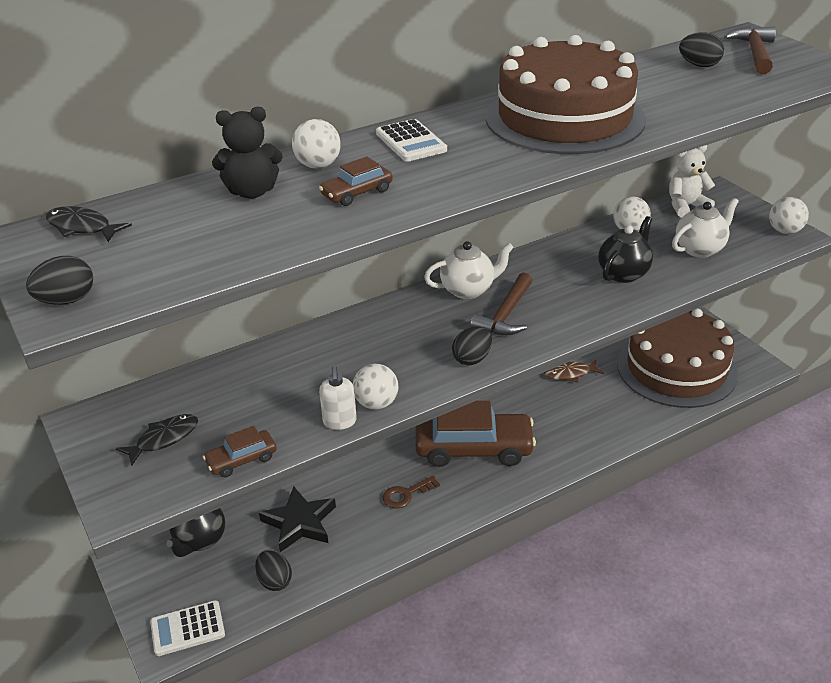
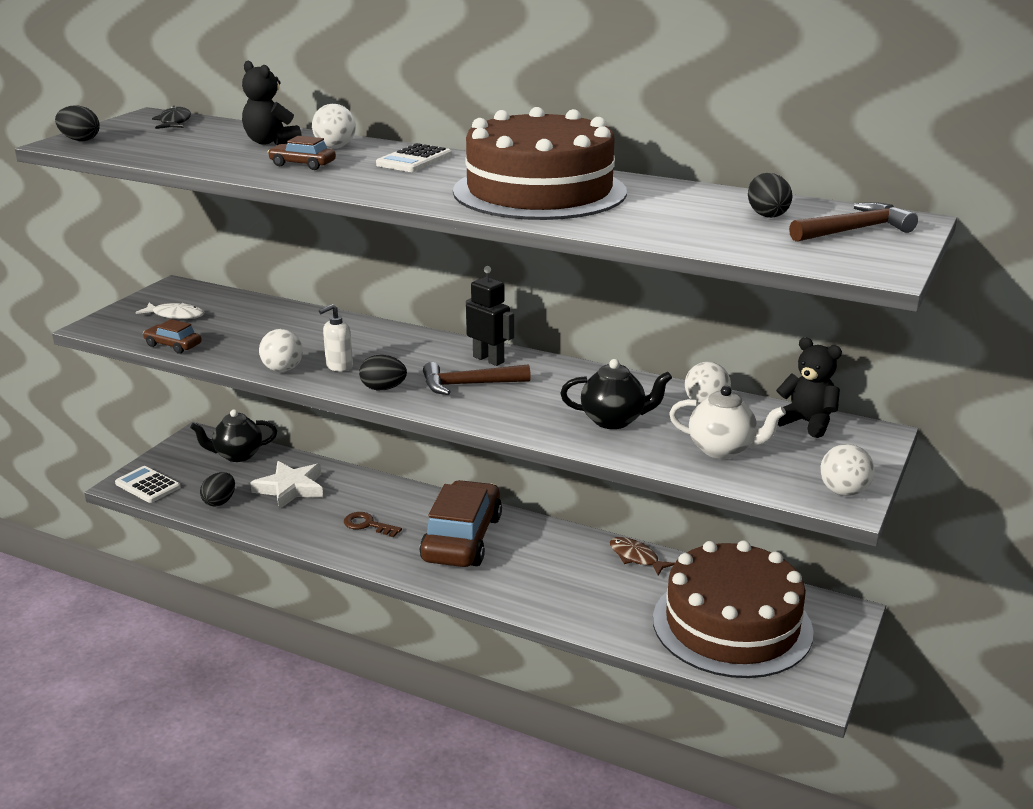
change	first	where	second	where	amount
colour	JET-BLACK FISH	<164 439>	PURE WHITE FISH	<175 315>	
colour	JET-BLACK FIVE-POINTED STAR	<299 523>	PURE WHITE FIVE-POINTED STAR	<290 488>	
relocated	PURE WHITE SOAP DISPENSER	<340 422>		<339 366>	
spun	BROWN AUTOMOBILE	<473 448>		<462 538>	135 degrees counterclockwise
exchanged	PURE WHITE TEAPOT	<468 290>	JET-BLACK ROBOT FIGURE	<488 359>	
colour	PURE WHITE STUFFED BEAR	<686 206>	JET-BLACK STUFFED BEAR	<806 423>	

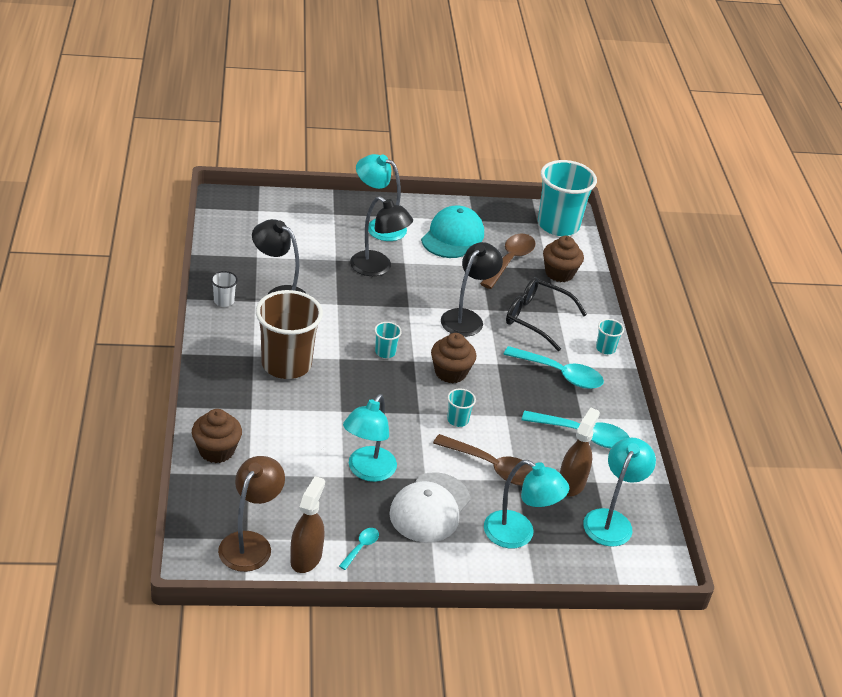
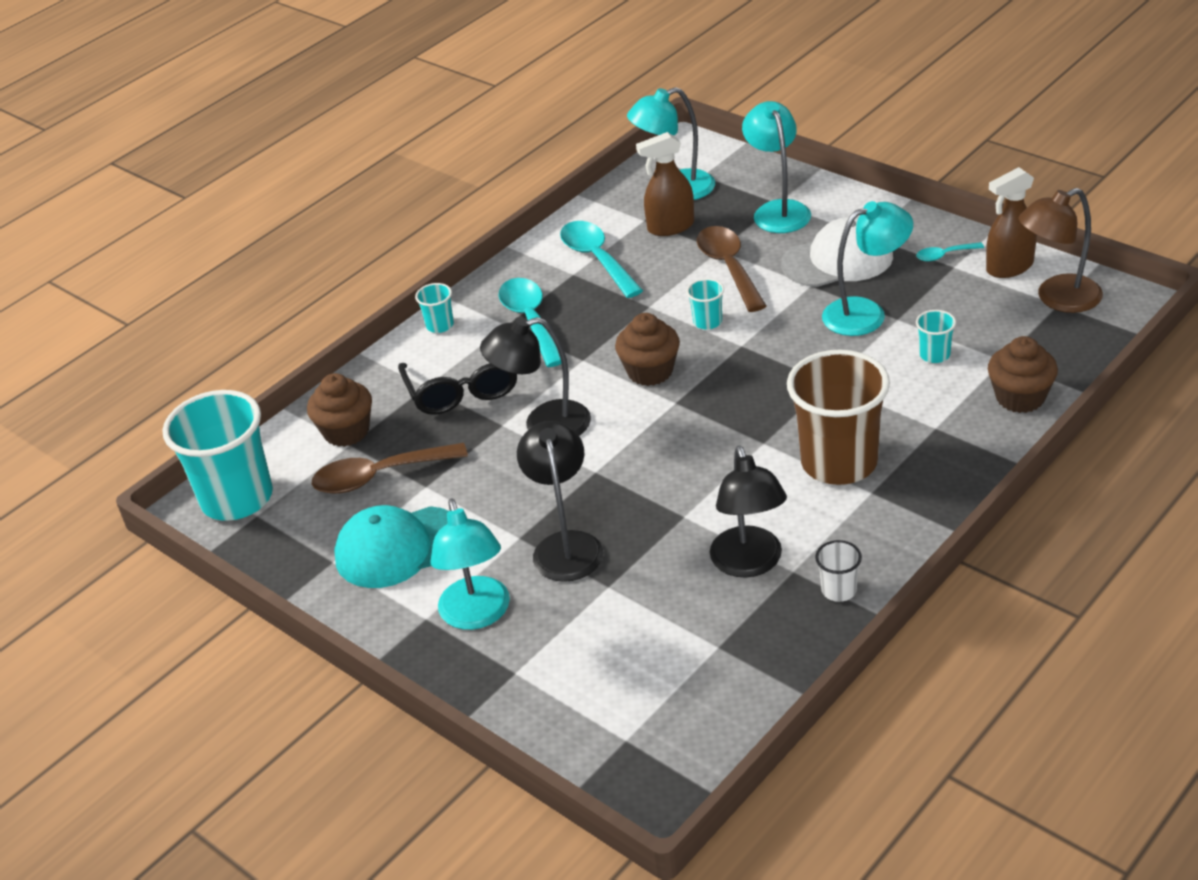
change	first	where	second	where	amount
relocated	TEAL TUMBLER	<385 352>		<934 355>	

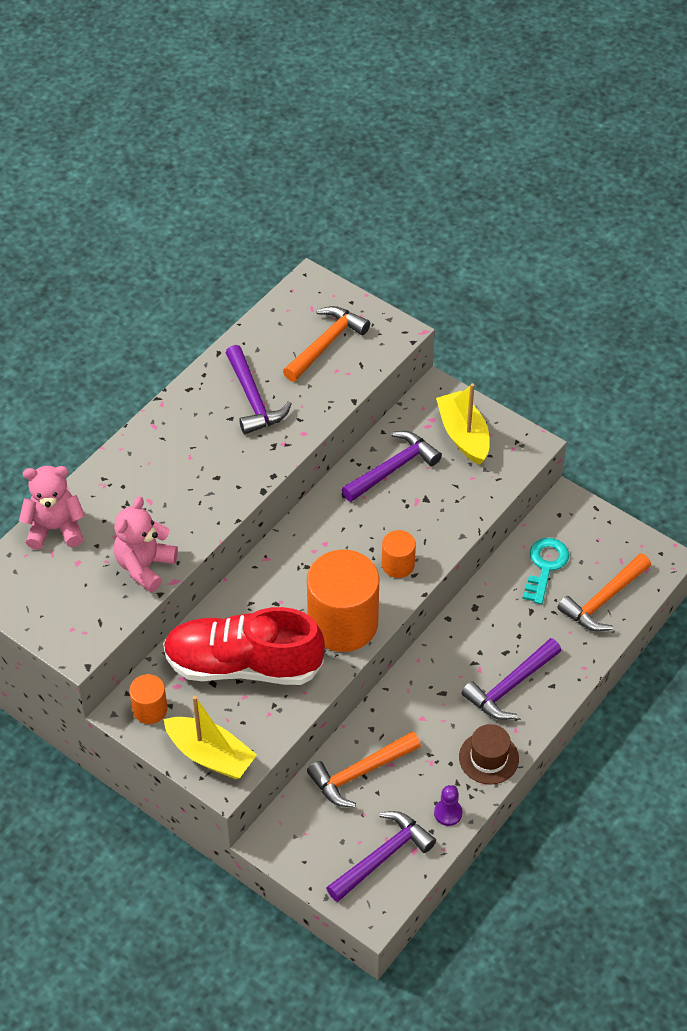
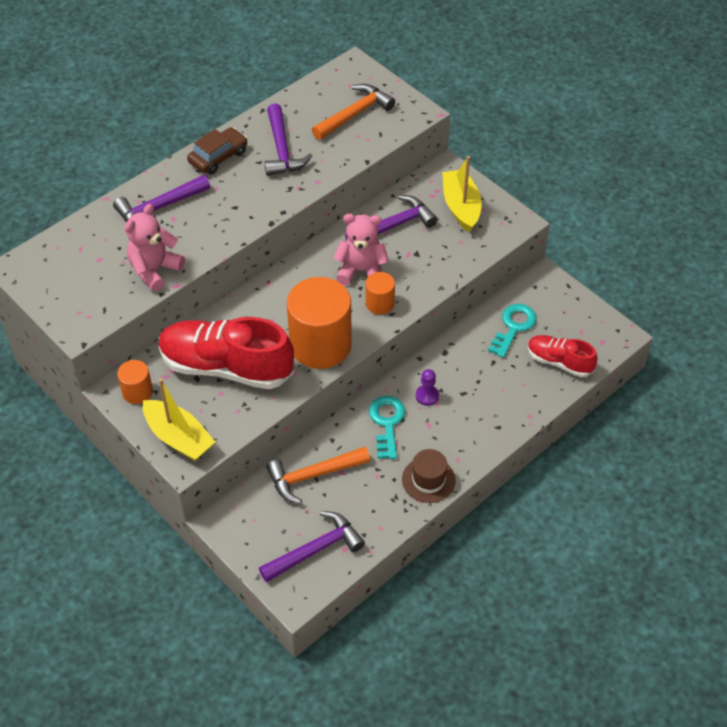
change	first	where	second	where	amount
relocated	ROSE-PINK STUFFED BEAR	<55 528>		<361 271>	
relocated	VIOLET CHESS PAWN	<448 813>		<427 396>	
relocated	VIOLET HAMMER	<510 686>		<159 208>	
exchanged	ORANGE HAMMER	<604 600>	RED LACE-UP SHOE	<559 362>	
appeared			BROWN AUTOMOBILE	<218 157>	
appeared			TEAL LATCHKEY	<387 423>	

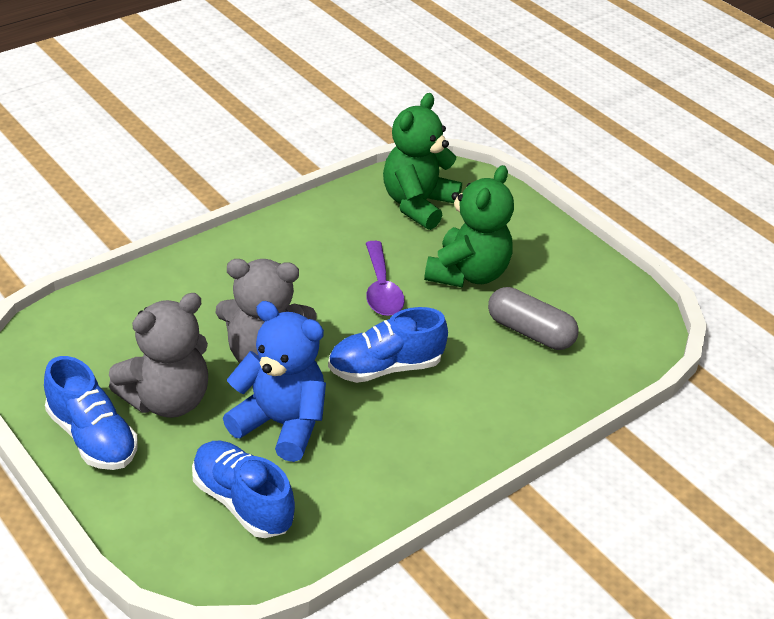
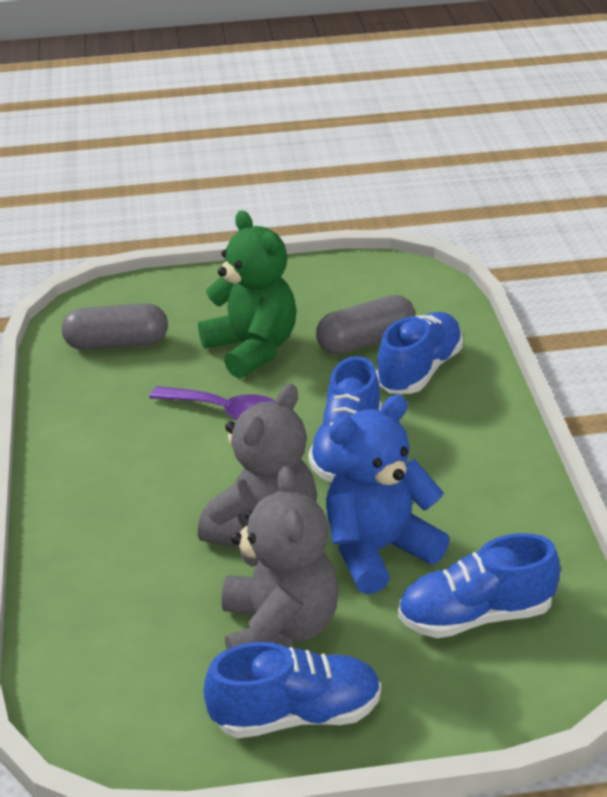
change	first	where	second	where	amount
exchanged	GREEN STUFFED BEAR	<418 204>	GRAY PILL SHAPE	<117 344>	
appeared			COBALT LACE-UP SHOE	<419 371>	

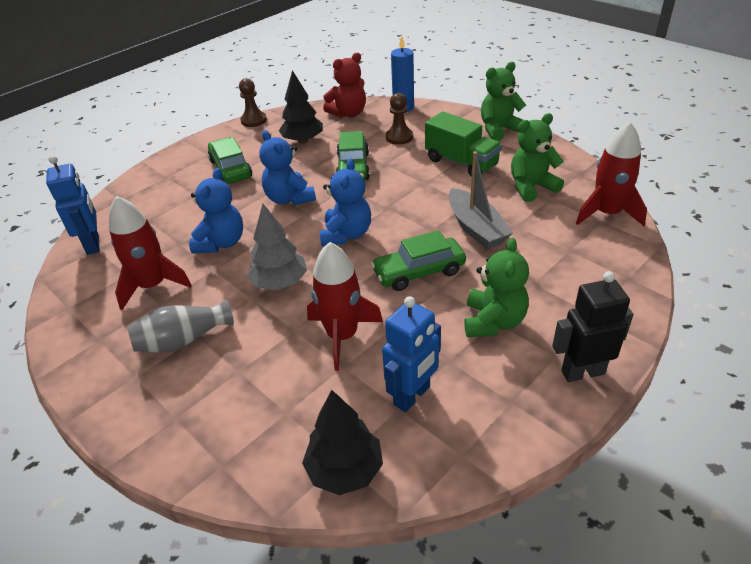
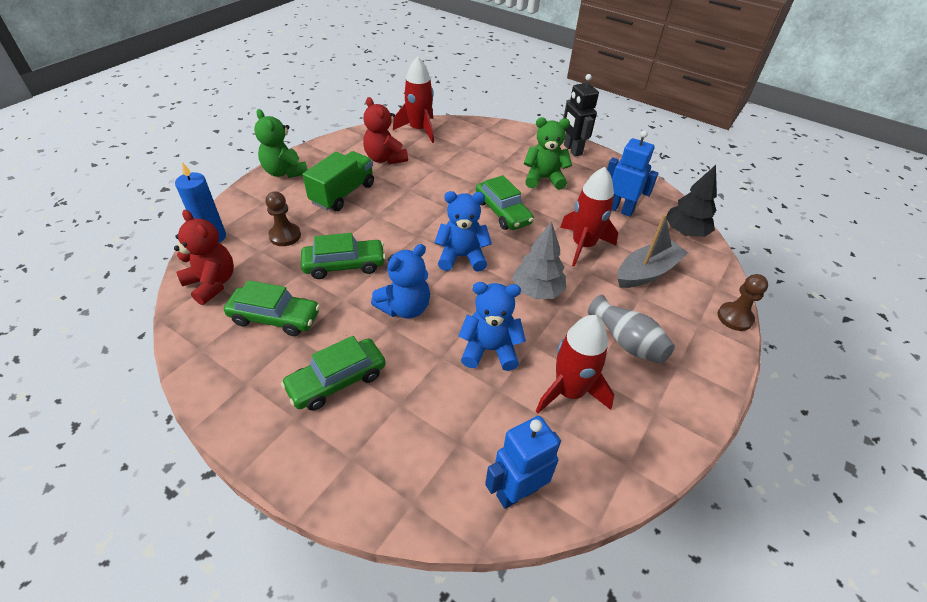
change	first	where	second	where	amount
relocated	BROWN CHESS PAWN	<253 120>		<734 317>	
exchanged	JET-BLACK FIR TREE	<303 141>	GREEN AUTOMOBILE	<275 317>	
relocated	GRAY BOAT	<476 228>		<647 272>	
colour	GREEN STUFFED BEAR	<531 187>	RED STUFFED BEAR	<385 158>	

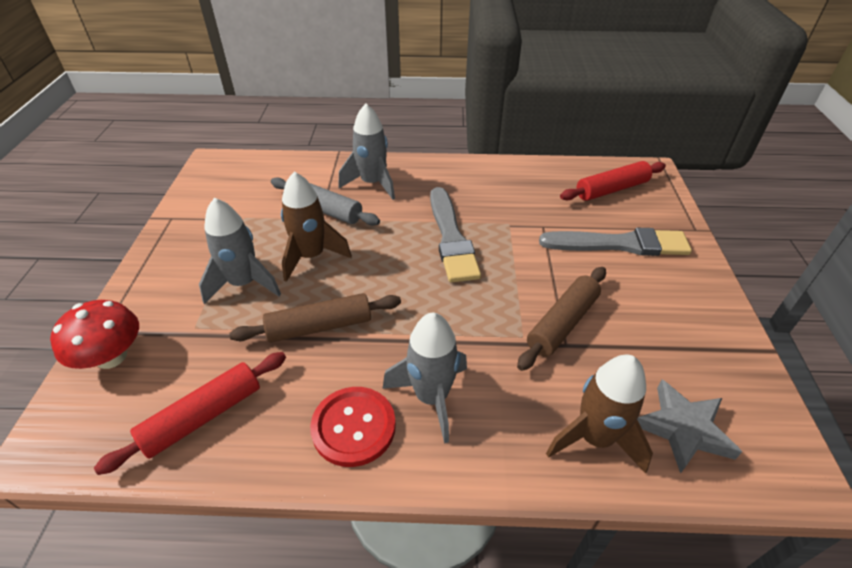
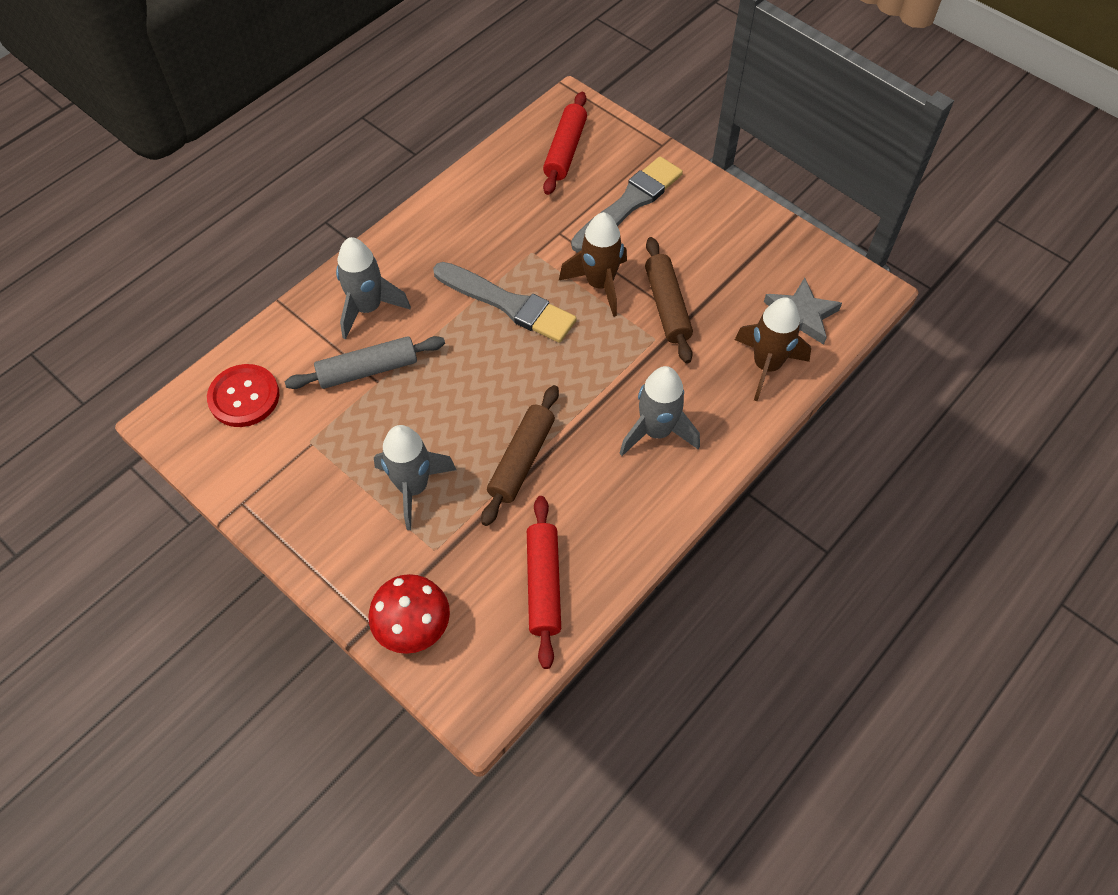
change	first	where	second	where	amount
relocated	BROWN SPACESHIP	<311 257>		<599 284>	
relocated	RED BUTTON	<353 427>		<244 397>	

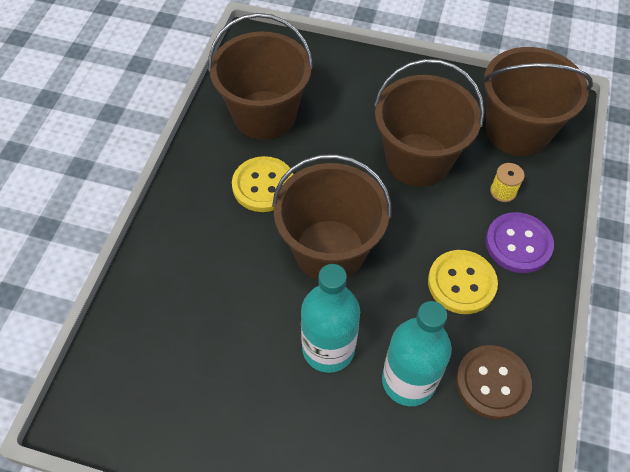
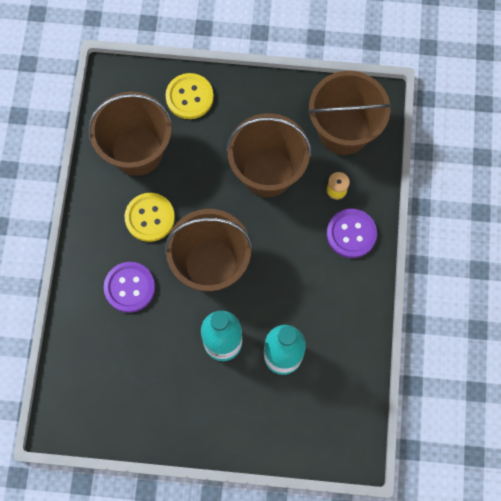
change	first	where	second	where	amount
relocated	YELLOW BUTTON	<461 283>		<189 97>	
missing	BROWN BUTTON	<492 383>			
appeared			VIOLET BUTTON	<129 287>	

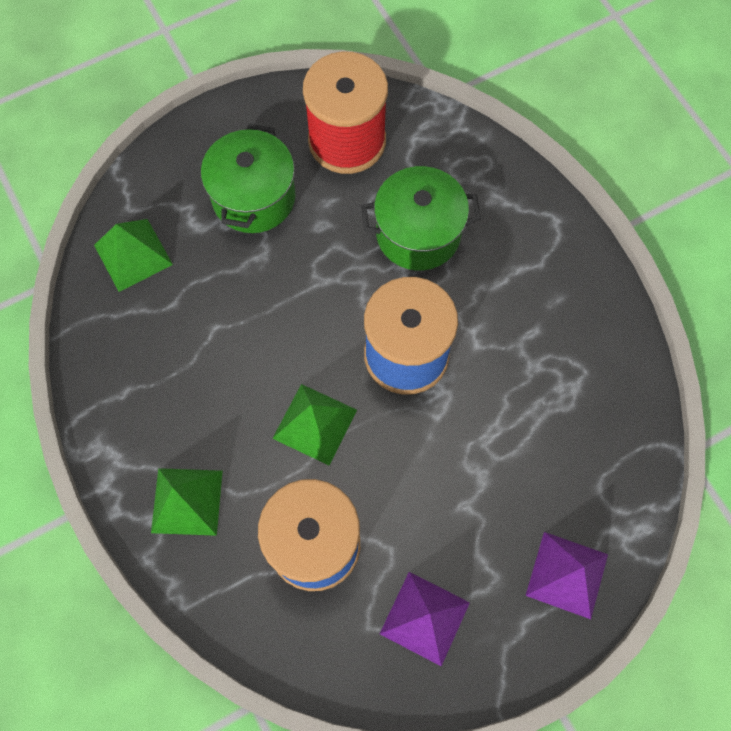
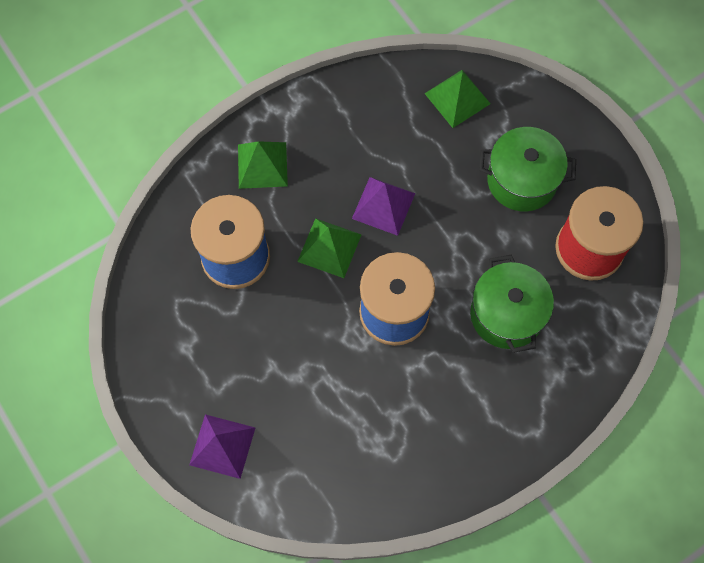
change	first	where	second	where	amount
relocated	VIOLET SOLID PYRAMID	<424 618>		<383 205>	

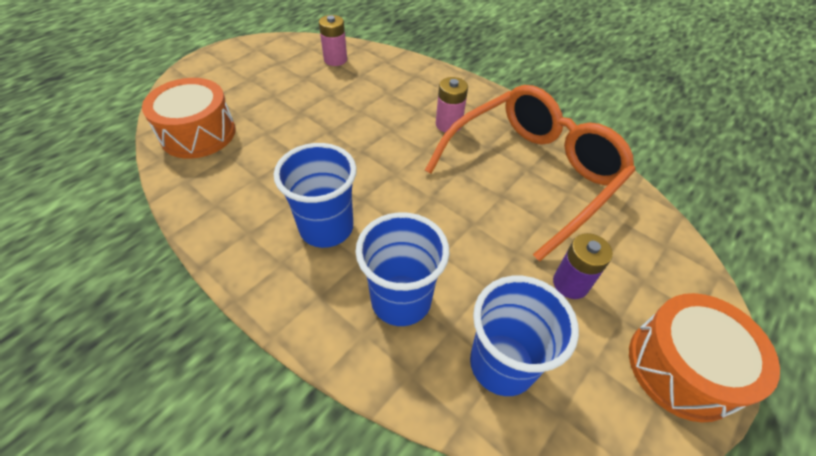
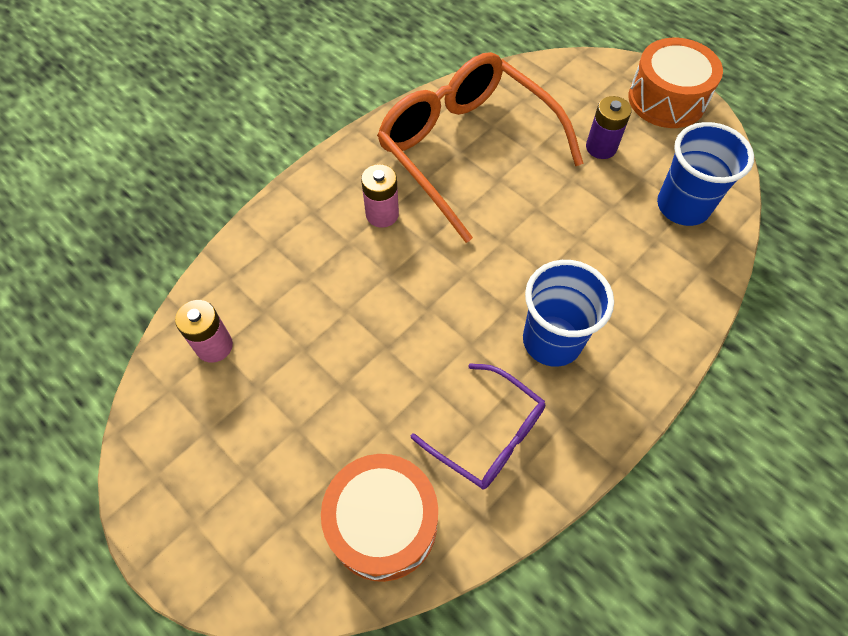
change	first	where	second	where	amount
missing	COBALT TUMBLER	<401 300>			
appeared			VIOLET EYEGLASSES	<489 435>	

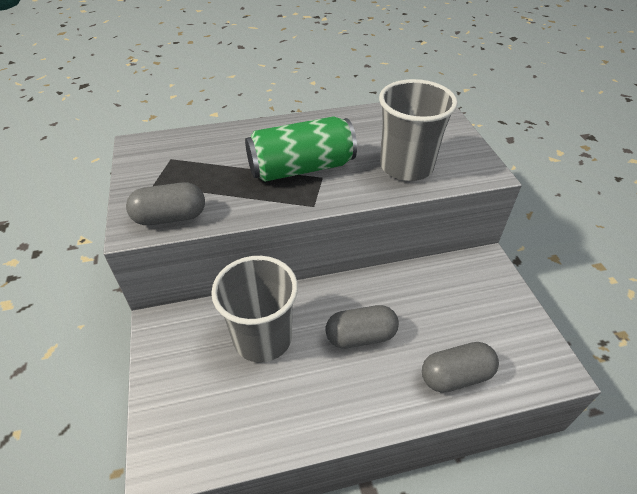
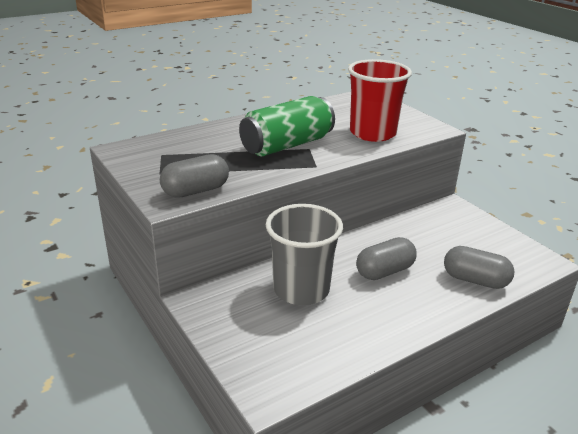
change	first	where	second	where	amount
colour	GRAY TUMBLER	<406 166>	RED TUMBLER	<372 133>	
spun	GRAY PILL SHAPE	<456 376>		<475 280>	60 degrees clockwise

